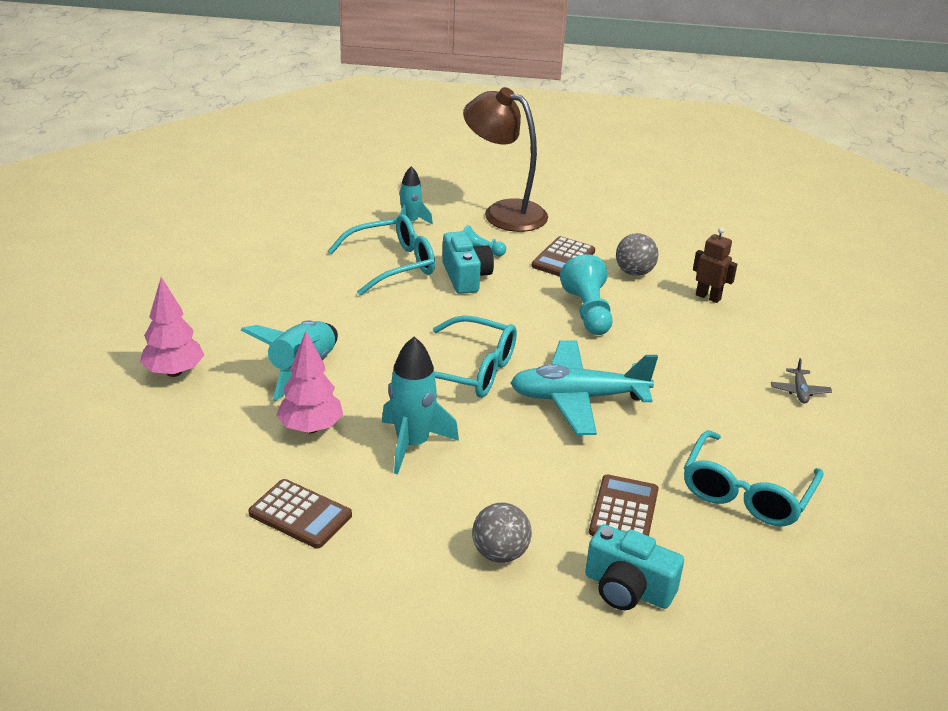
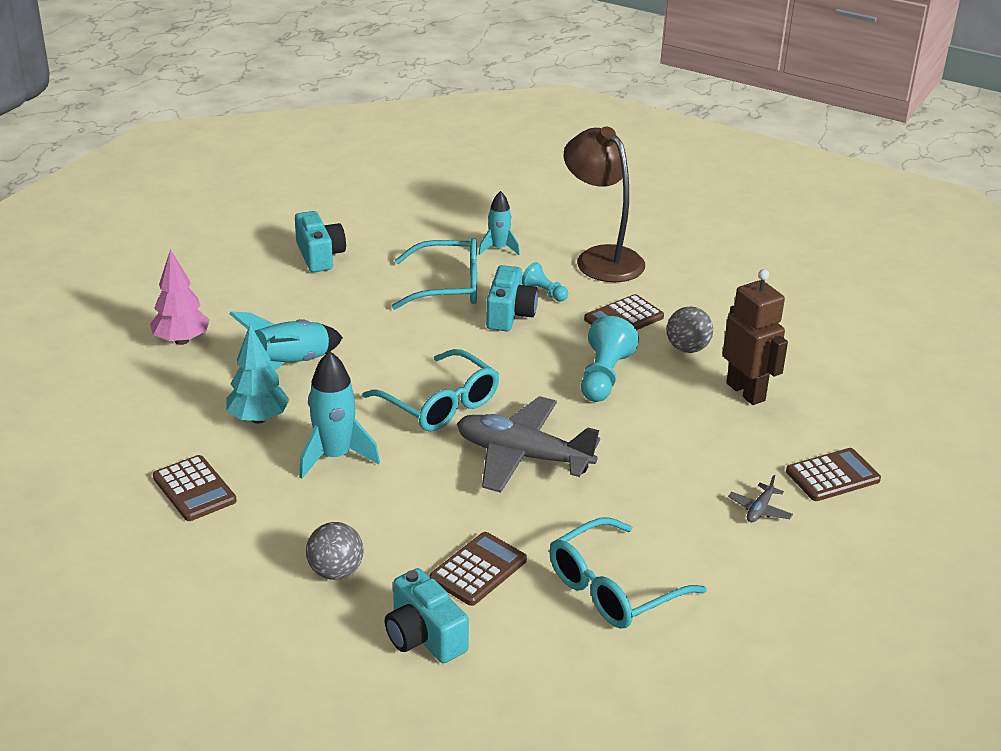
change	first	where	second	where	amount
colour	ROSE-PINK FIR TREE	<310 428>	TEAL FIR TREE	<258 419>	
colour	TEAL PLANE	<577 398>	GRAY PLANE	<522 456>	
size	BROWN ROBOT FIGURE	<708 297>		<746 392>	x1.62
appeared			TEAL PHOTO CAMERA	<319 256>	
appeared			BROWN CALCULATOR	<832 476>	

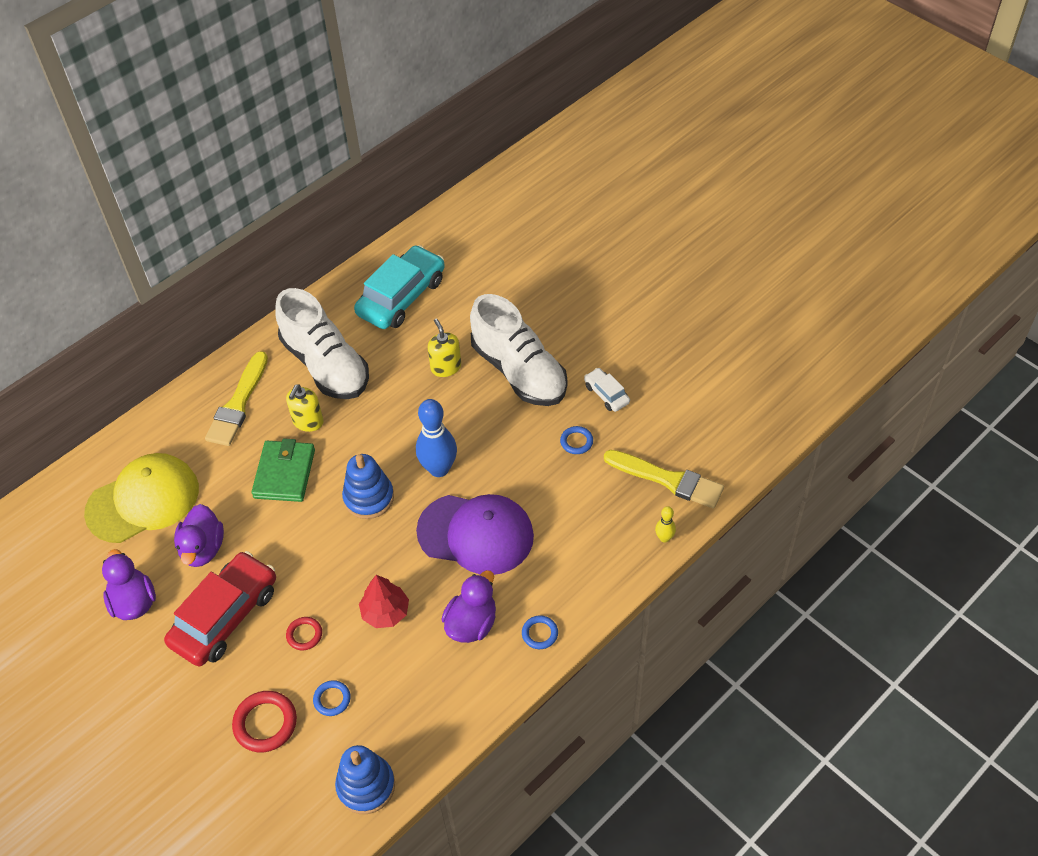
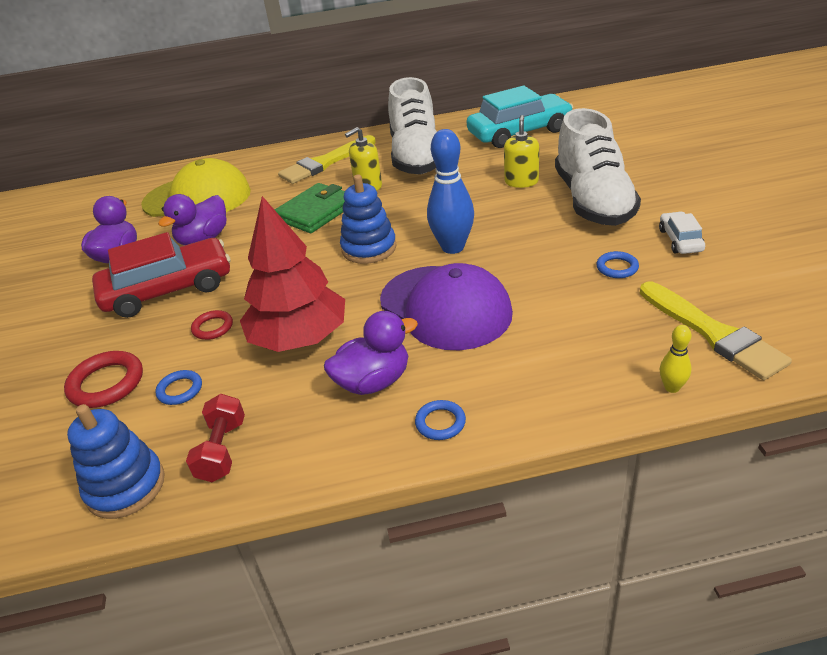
change	first	where	second	where	amount
size	RED FIR TREE	<385 612>		<299 338>	x1.75
appeared			RED DUMBBELL	<222 450>	

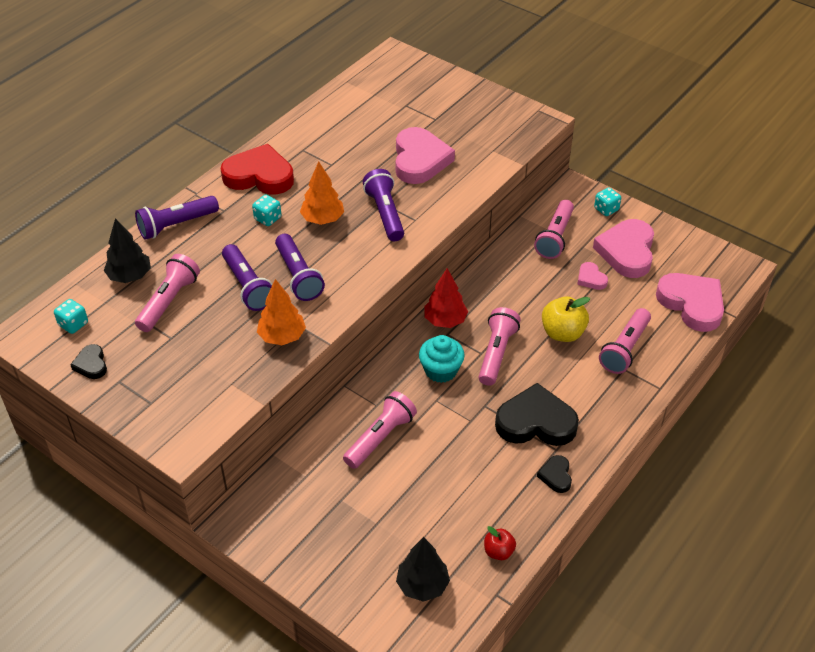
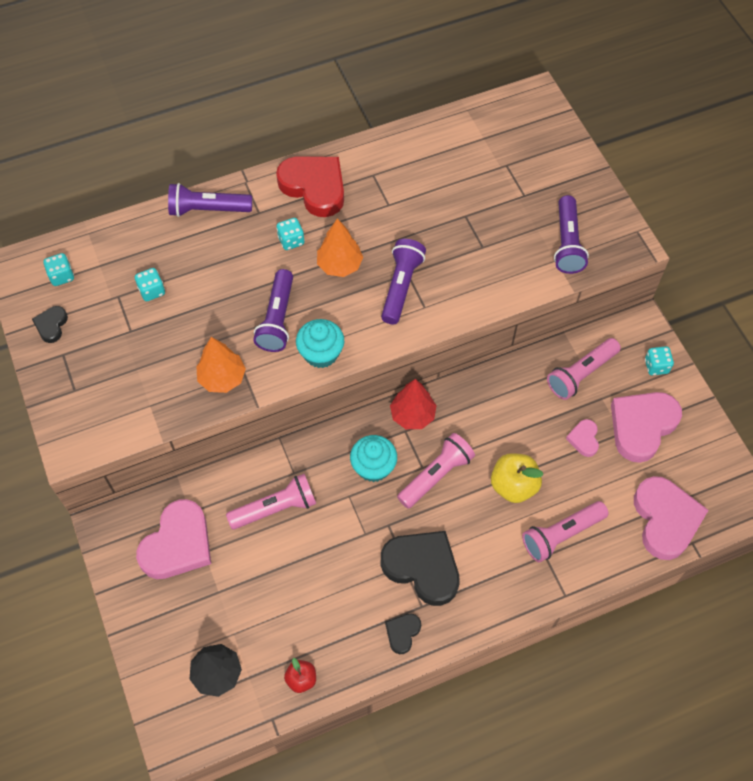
change	first	where	second	where	amount
missing	JET-BLACK FIR TREE	<130 276>			
exchanged	ROSE-PINK TORCH	<169 301>	TEAL GAME DIE	<152 291>	
relocated	VIOLET TORCH	<247 286>		<567 243>	
relocated	ROSE-PINK HEART SHAPE	<420 160>		<178 544>	
appeared			TEAL CUPCAKE	<321 353>	

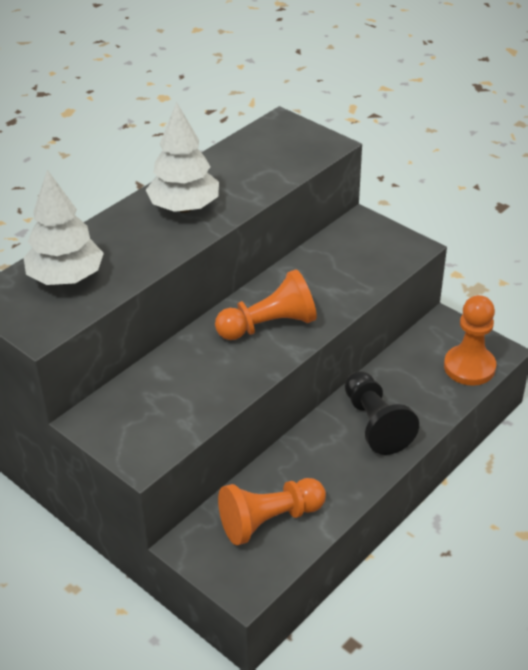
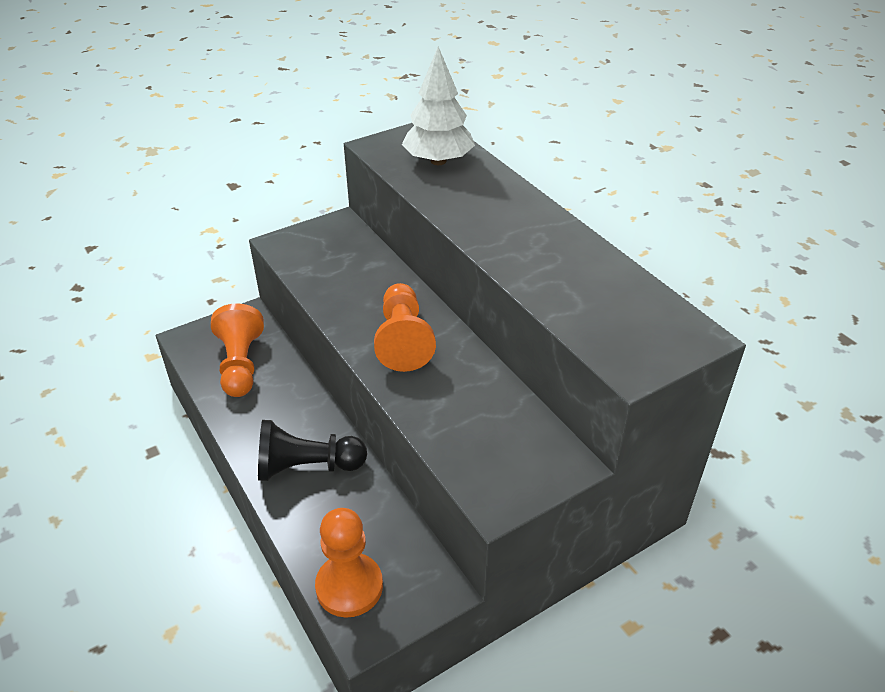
change	first	where	second	where	amount
missing	PURE WHITE FIR TREE	<184 207>			

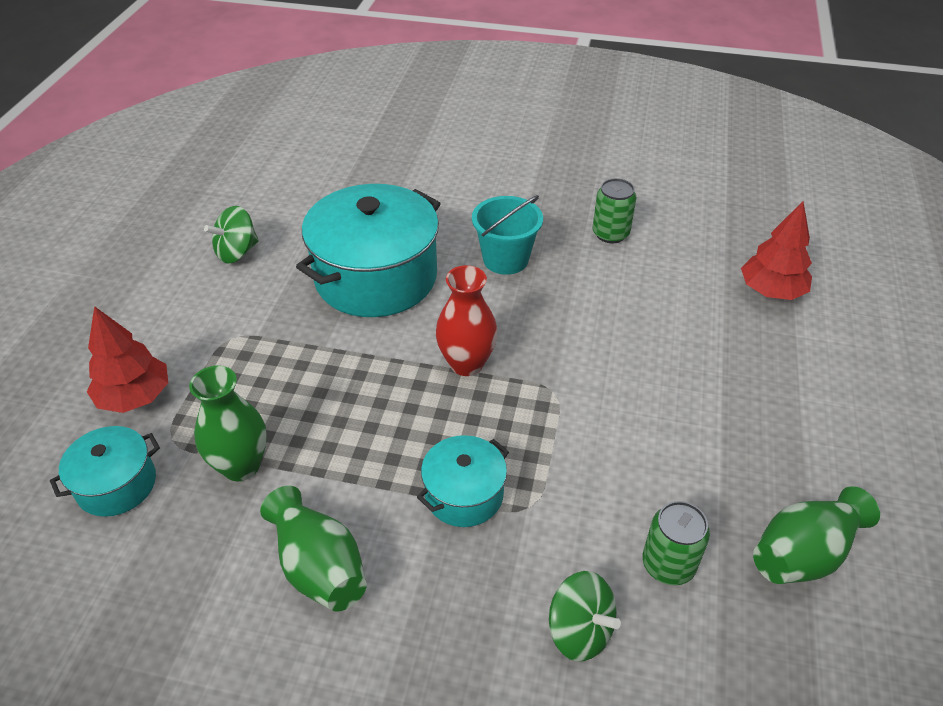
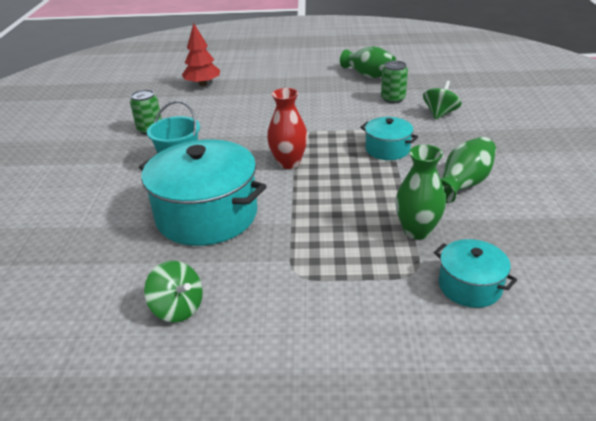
change	first	where	second	where	amount
missing	RED FIR TREE	<135 397>			

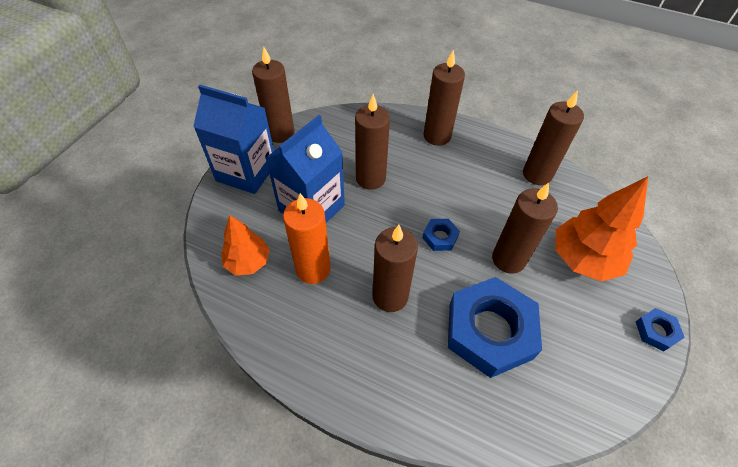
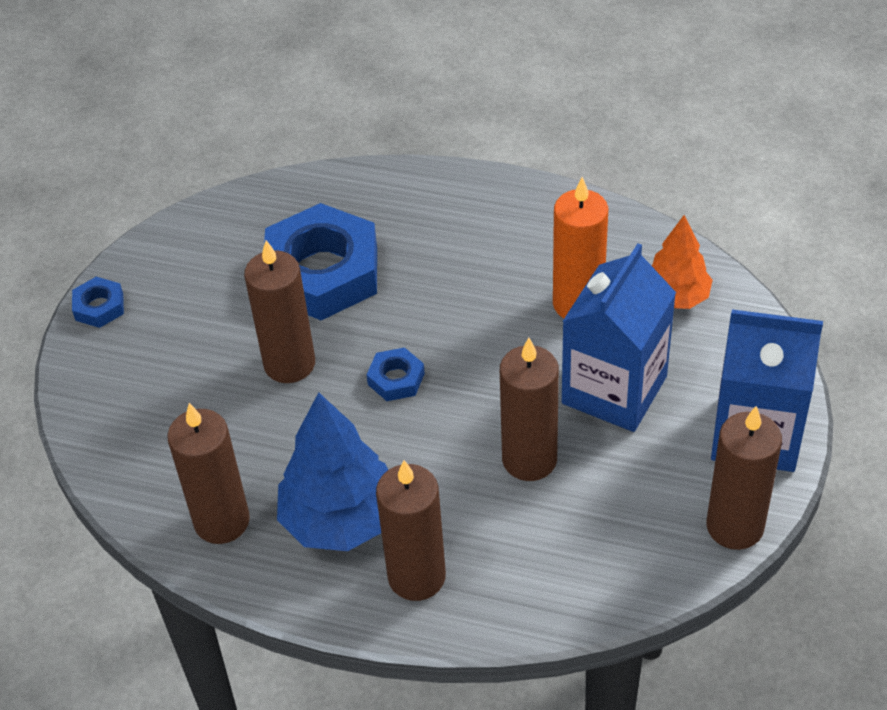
change	first	where	second	where	amount
missing	BROWN WAX CANDLE	<390 296>			
missing	ORANGE FIR TREE	<583 259>			
appeared			COBALT FIR TREE	<340 520>	

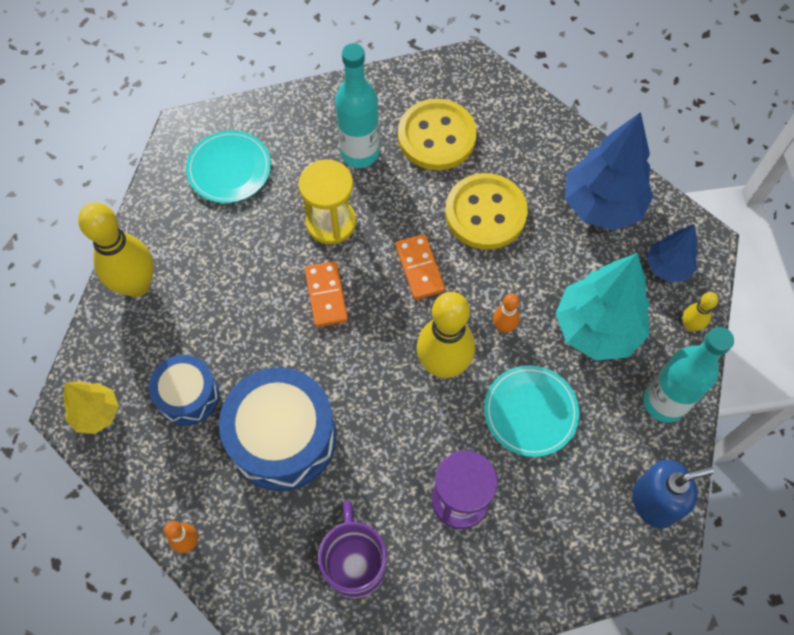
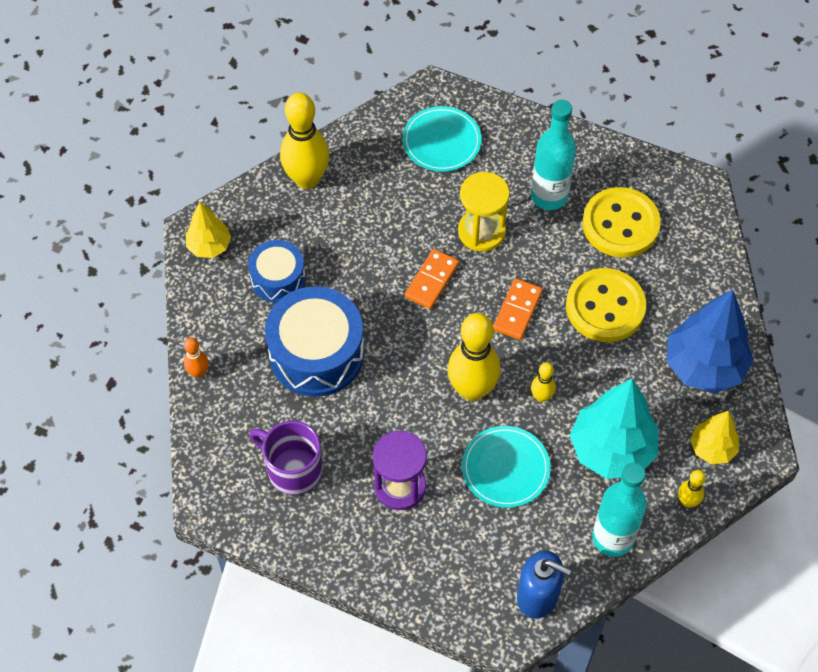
change	first	where	second	where	amount
spun	VIOLET TEA MUG	<355 563>		<293 469>	90 degrees counterclockwise
colour	ORANGE BOWLING PIN	<503 327>	YELLOW BOWLING PIN	<541 397>	
colour	COBALT FIR TREE	<667 267>	YELLOW FIR TREE	<712 448>	

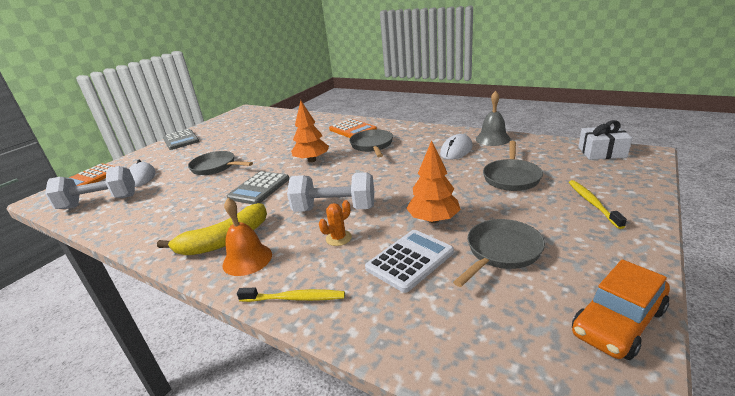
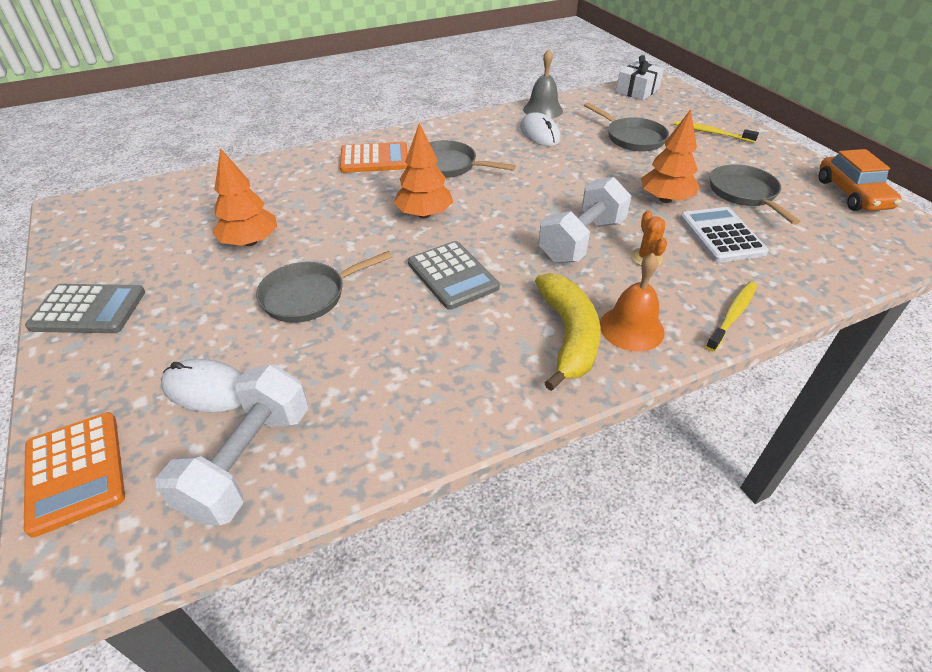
change	first	where	second	where	amount
appeared			ORANGE FIR TREE	<250 242>	

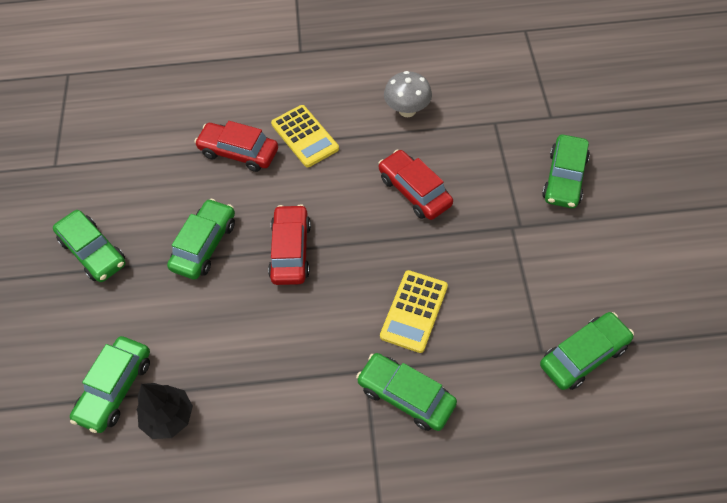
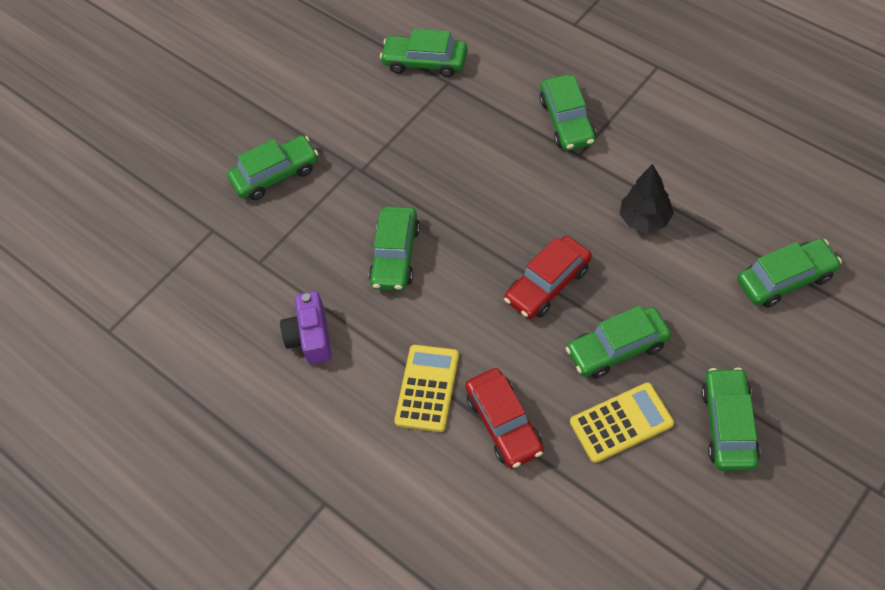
change	first	where	second	where	amount
relocated	JET-BLACK FIR TREE	<169 417>		<645 219>	
colour	RED AUTOMOBILE	<414 191>	GREEN AUTOMOBILE	<395 255>	
relocated	YELLOW CALCULATOR	<414 311>		<621 423>	
exchanged	GRAY TOADSTOOL	<407 110>	VIOLET PHOTO CAMERA	<310 337>	

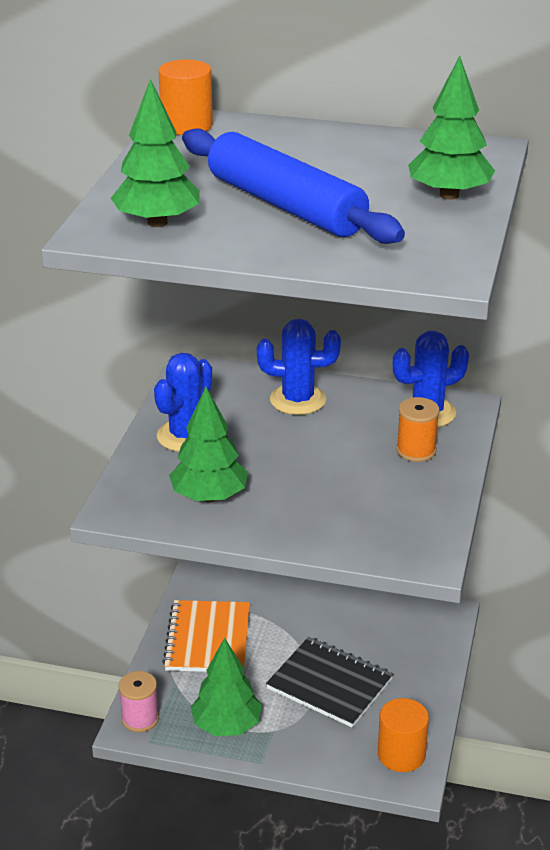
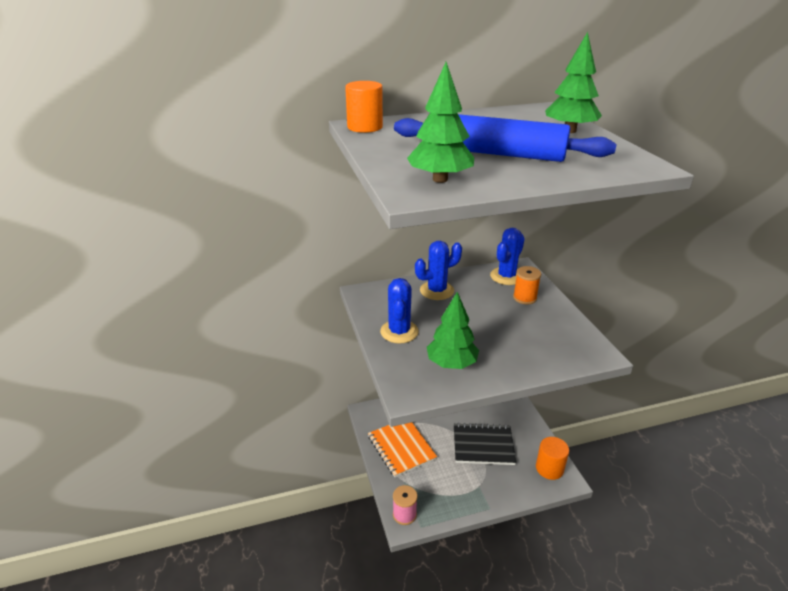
change	first	where	second	where	amount
missing	GREEN FIR TREE	<227 725>			

